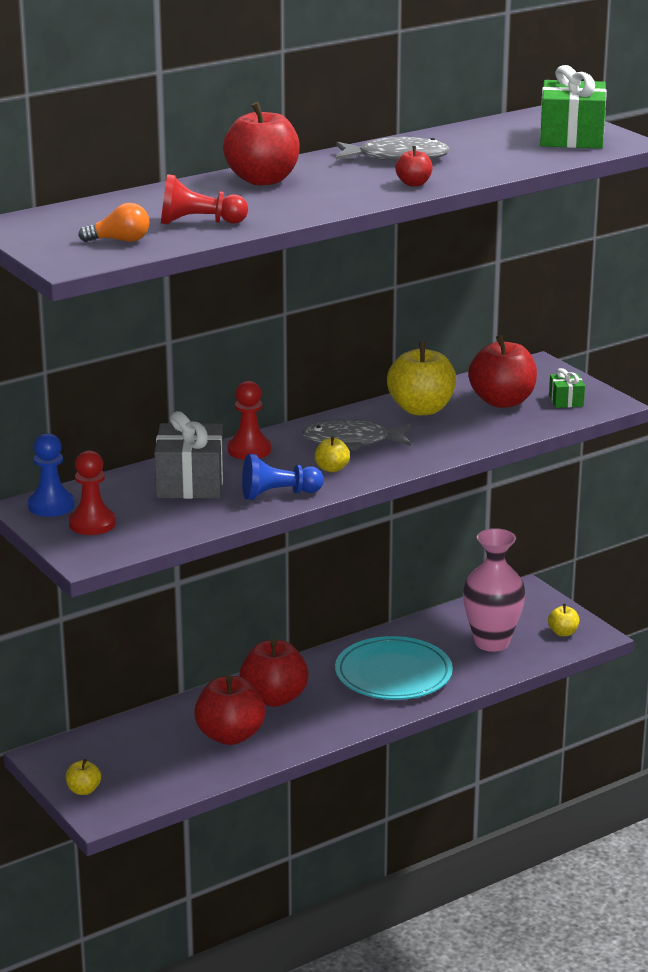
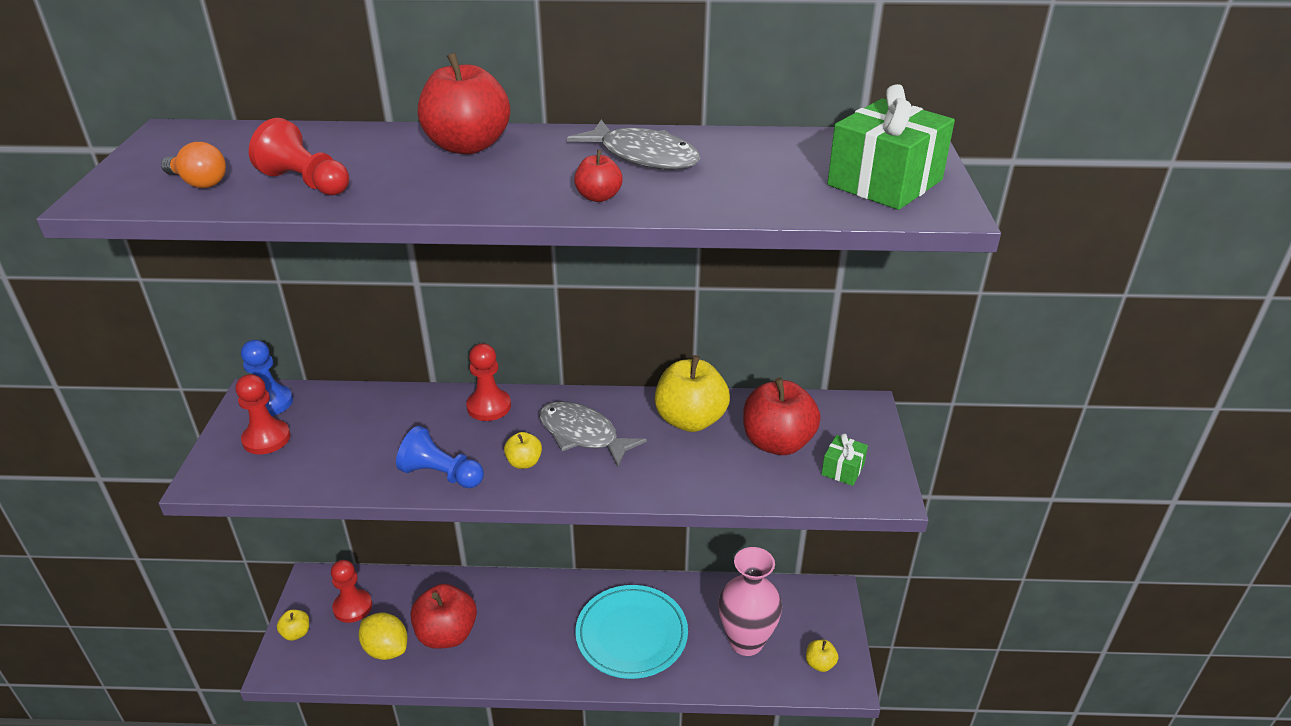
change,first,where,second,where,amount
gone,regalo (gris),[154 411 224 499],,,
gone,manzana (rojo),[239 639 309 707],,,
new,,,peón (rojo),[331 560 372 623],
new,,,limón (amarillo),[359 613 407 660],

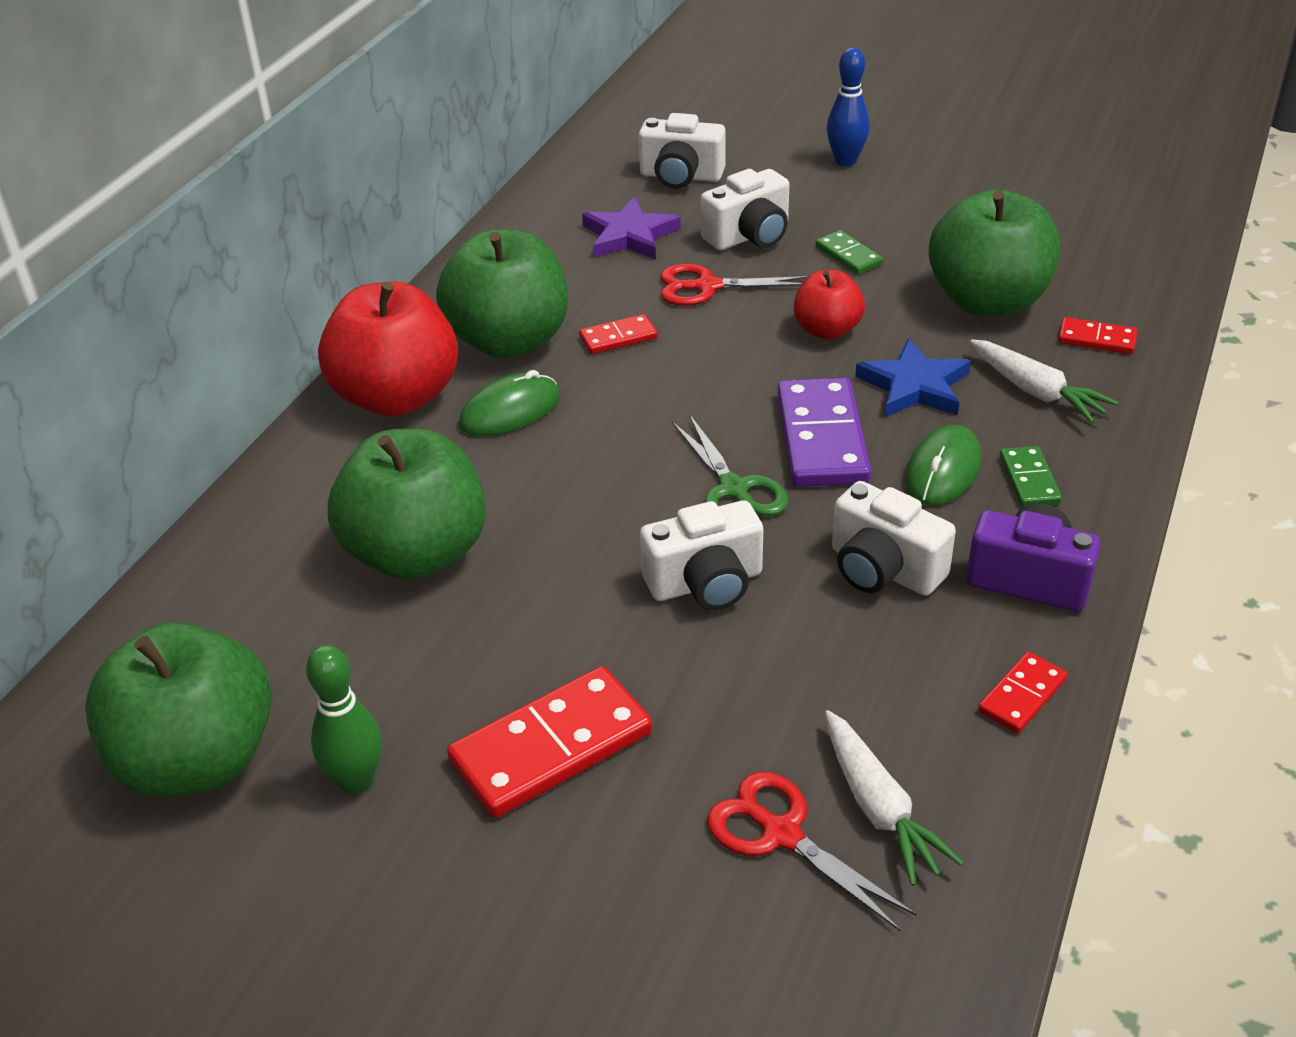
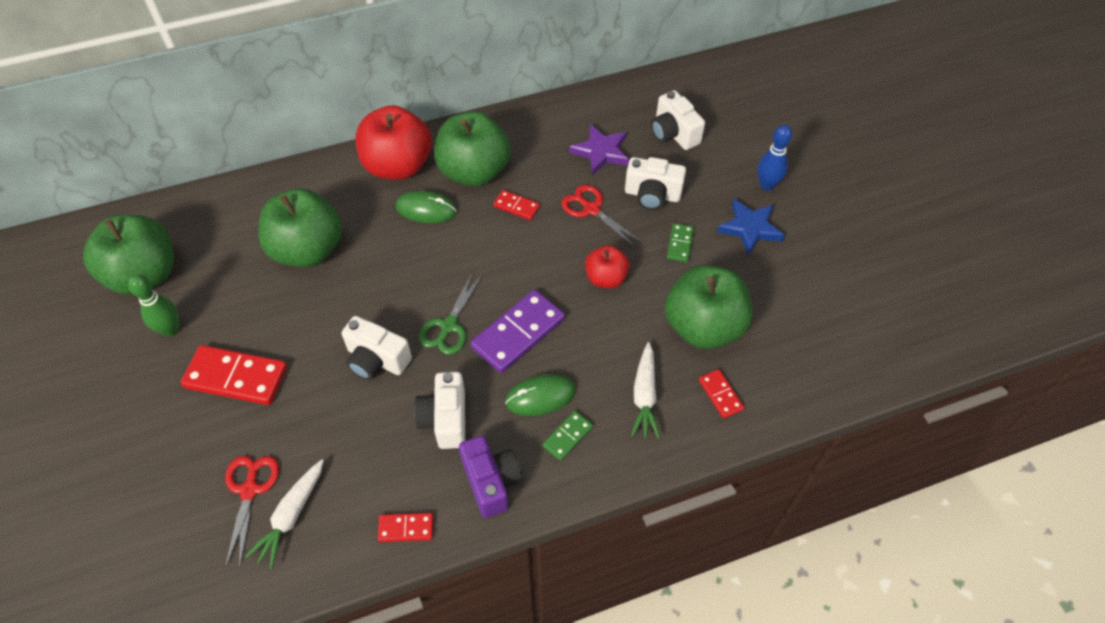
change,first,where,second,where,amount
shifted,estrella (azul),[855 338 971 417],,[717 199 785 255],

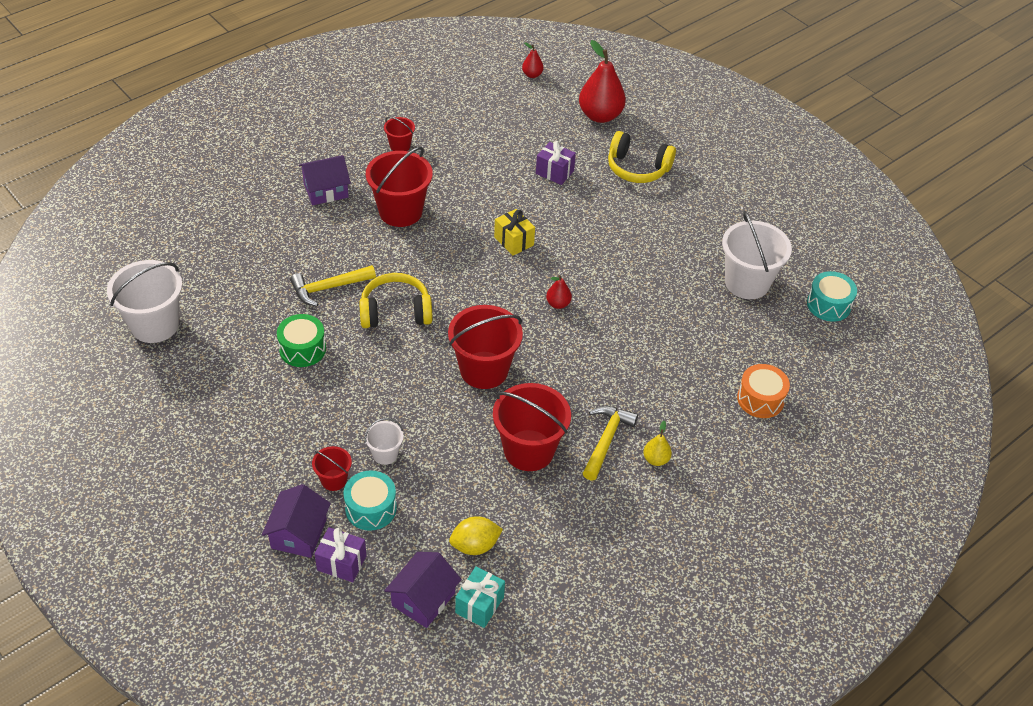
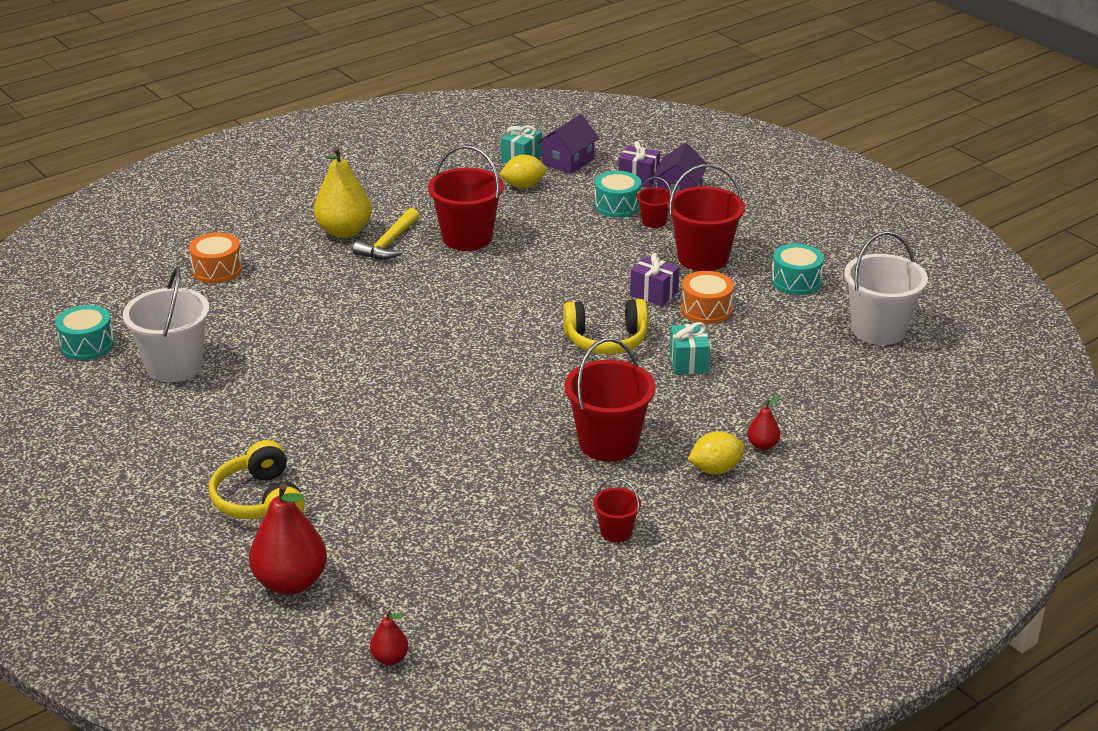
change,first,where,second,where,amount
repainted,tambor (verde),[277 314 326 367],tambor (naranja),[681 271 734 324],
swapped,martillo (amarillo),[290 265 376 306],regalo (turquesa),[670 322 710 374],
swapped,casa (morado),[299 155 351 205],limón (amarillo),[688 431 745 474],
gone,balde (blanco),[365 418 404 465],,,
shifted,balde (rojo),[448 305 523 389],,[667 164 745 271],
gone,regalo (amarillo),[494 209 535 256],,,
shifted,regalo (morado),[536 141 576 185],,[630 253 680 306],
shifted,pera (rojo),[546 275 572 309],,[747 396 780 450],
rotated,auriculares (amarillo),[608 131 676 183],,[209 440 305 519],135 degrees counterclockwise
scaled,pera (amarillo),[643 421 672 466],,[314 147 372 238],x2.10
new,,,tambor (turquesa),[771 243 824 295],

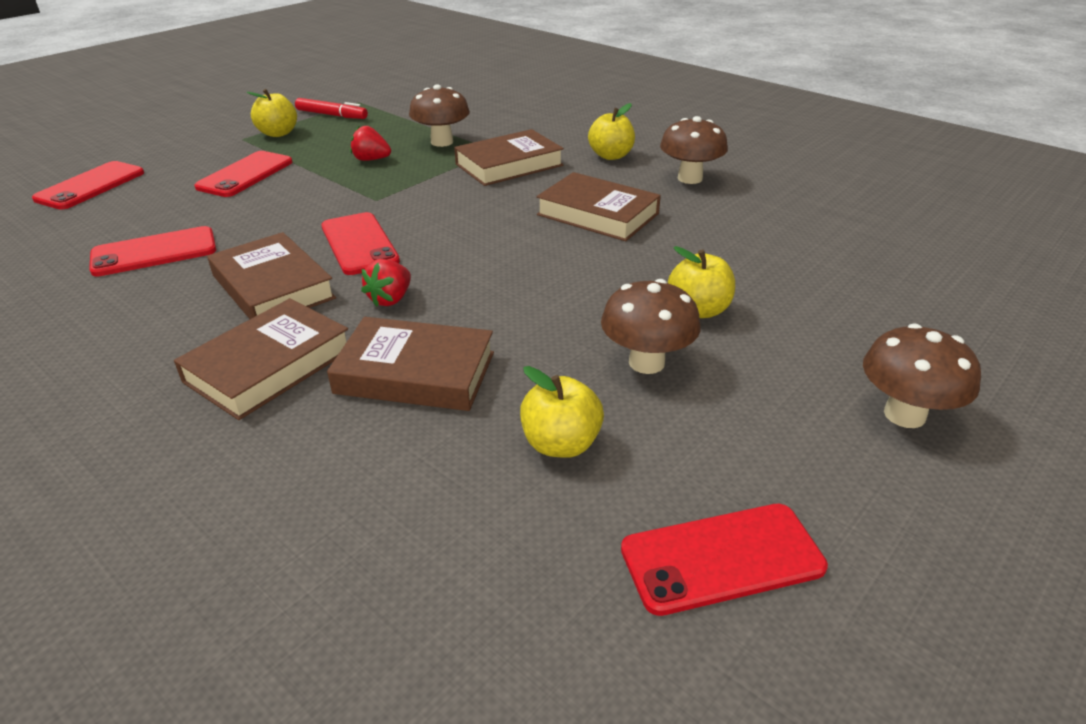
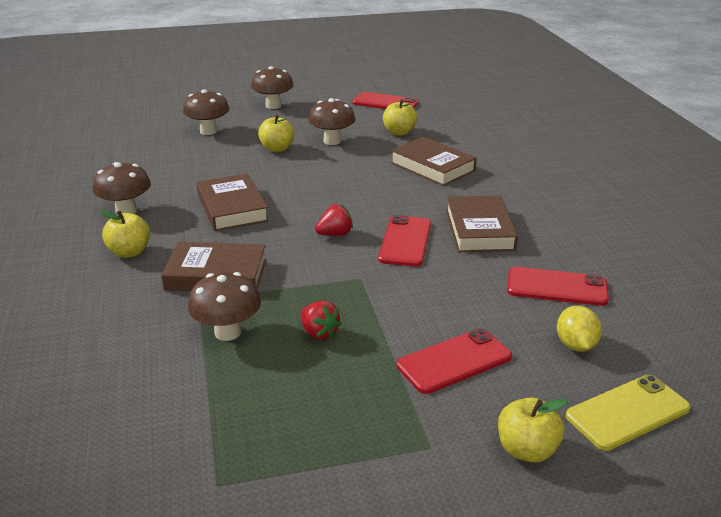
change,first,where,second,where,amount
repainted,móvil (rojo),[32 161 144 210],móvil (amarillo),[566 375 691 451],
gone,libro (marrón),[174 298 348 420],,,
shifted,manzana (amarillo),[246 89 297 137],,[498 397 568 463],
gone,rotulador (rojo),[295 98 368 119],,,
shifted,fresa (rojo),[361 259 411 307],,[315 204 353 236],
new,,,seta (marrón),[183 89 229 135],
new,,,limón (amarillo),[557 305 602 352],

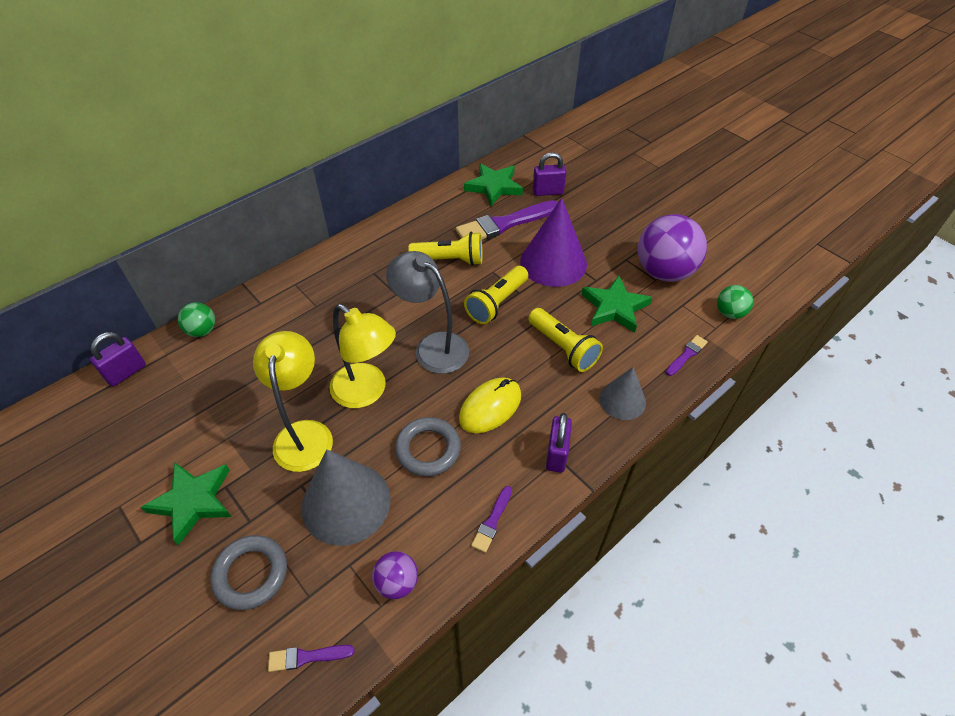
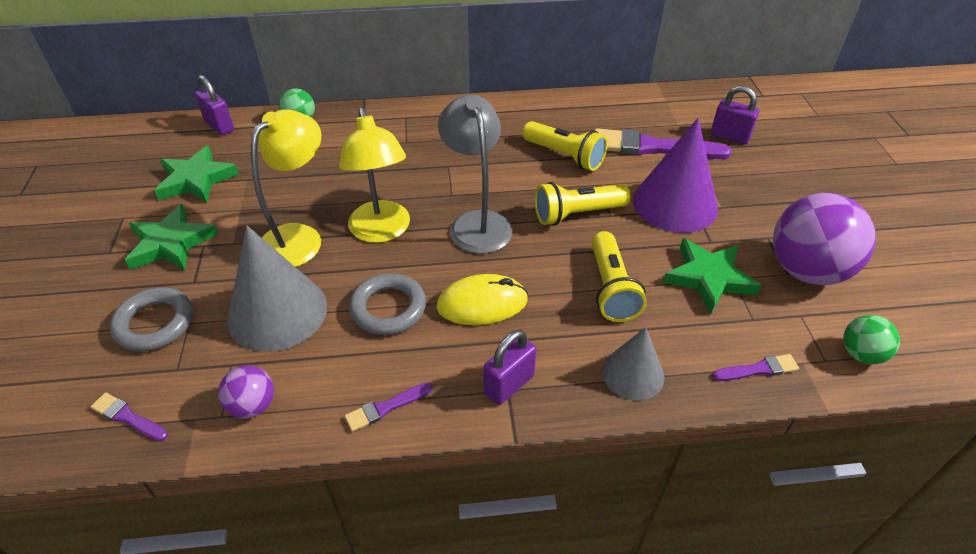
change,first,where,second,where,amount
rotated,candado (morado),[90 332 146 387],,[195 75 234 135],60 degrees clockwise
shifted,estrella (verde),[464 163 523 206],,[154 145 239 203],

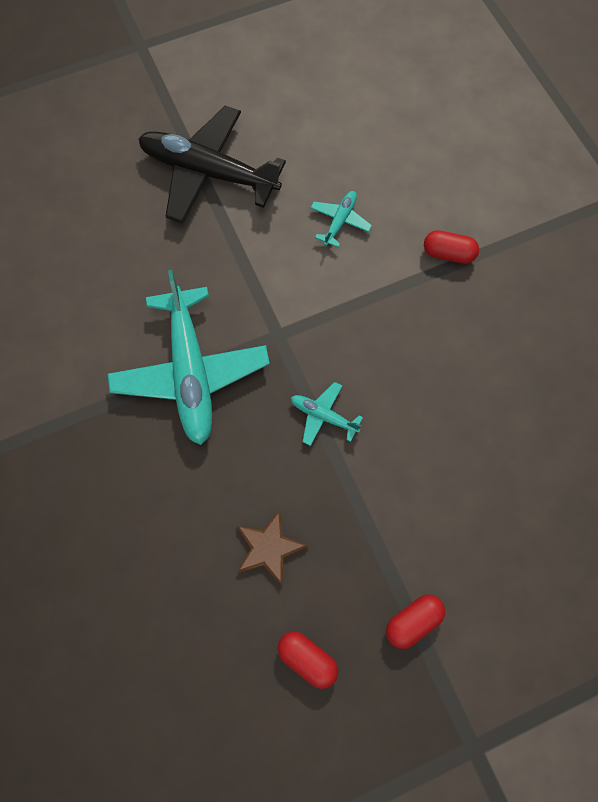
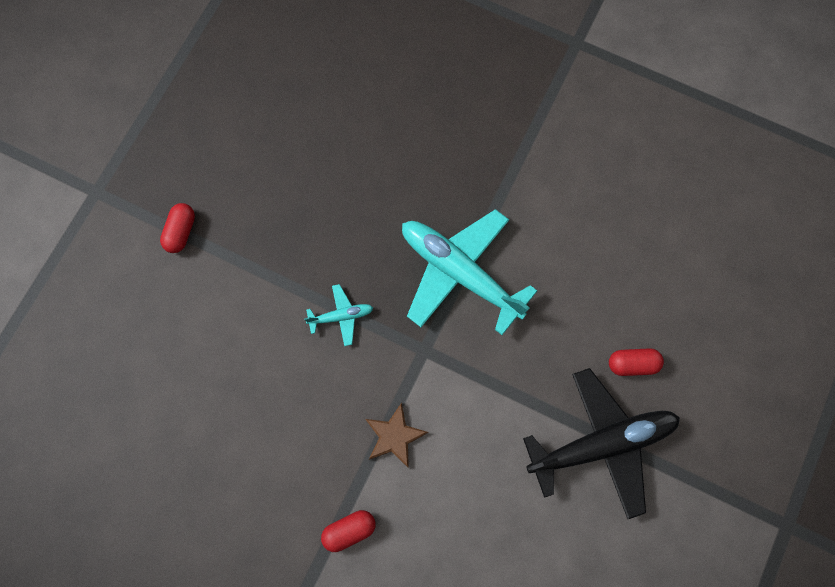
change,first,where,second,where,amount
shifted,estrella (marrón),[236 510 308 586],,[365 403 429 468],
shifted,cápsula (rojo),[278 631 338 689],,[609 348 664 376],
gone,avión (turquesa),[310 191 372 248],,,

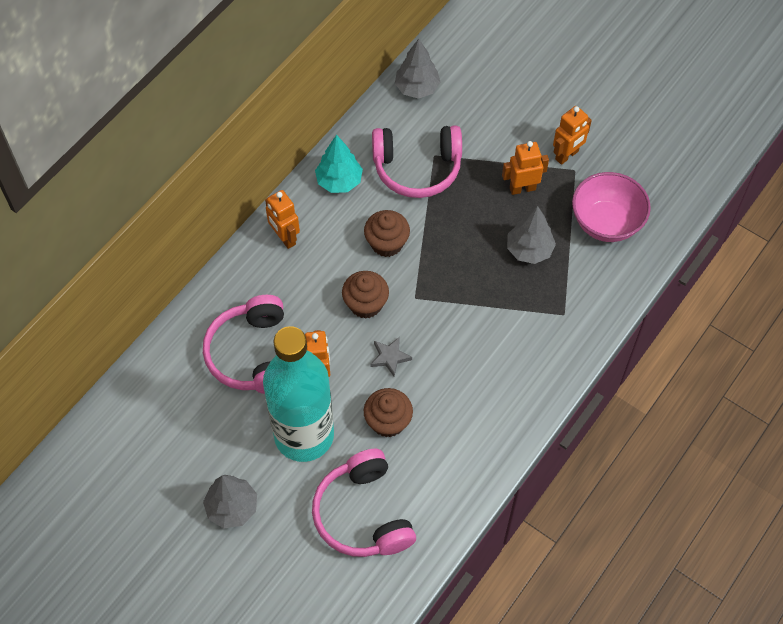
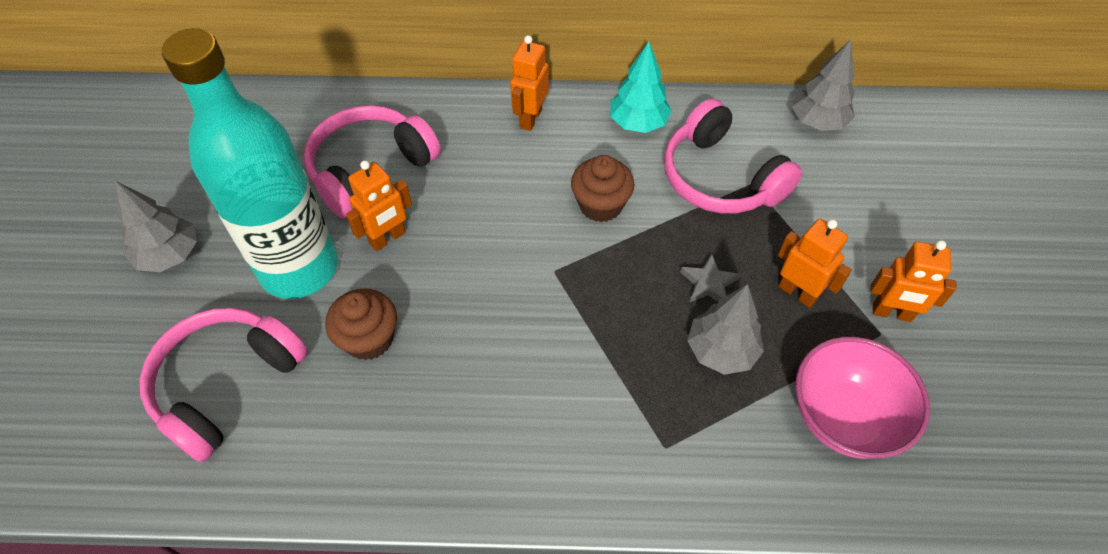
change,first,where,second,where,amount
gone,magdalena (marrón),[342 271 389 319],,,
shifted,estrella (gris),[370 337 412 376],,[680 253 740 303],

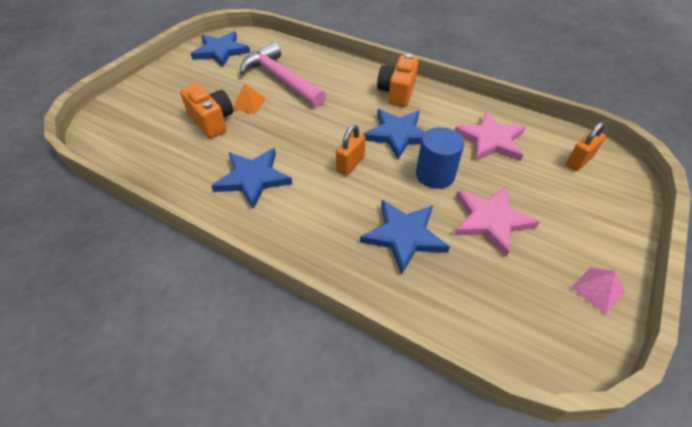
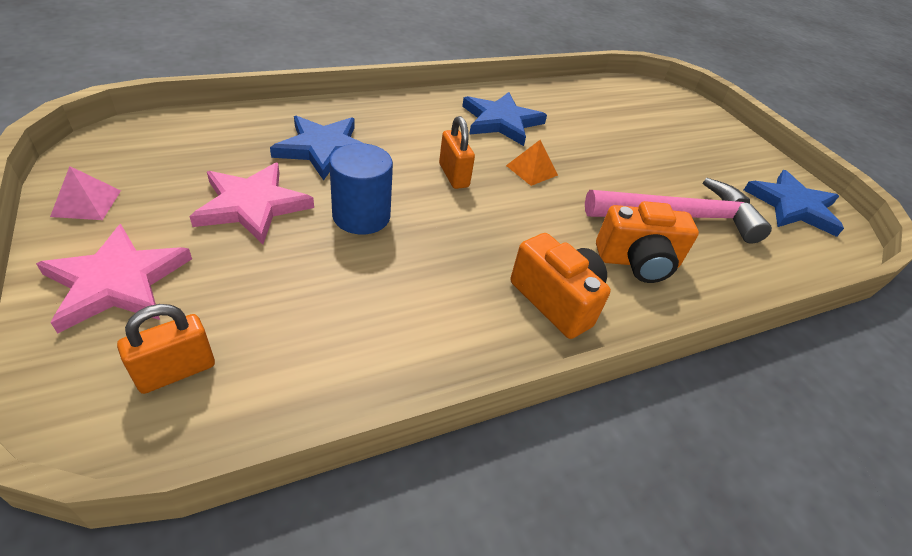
change,first,where,second,where,amount
shifted,cámara (naranja),[180 84 233 138],,[596 201 699 283],
shifted,pirámide (naranja),[233 83 266 114],,[506 140 558 186],
gone,estrella (azul),[363 109 426 159],,,
shifted,estrella (rosa),[454 111 526 161],,[36 224 192 333],
rotated,candado (naranja),[566 122 606 171],,[117 304 215 394],60 degrees clockwise

